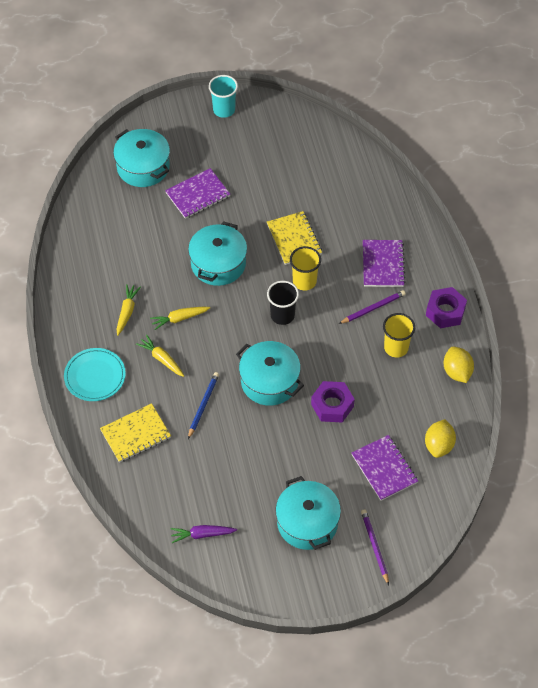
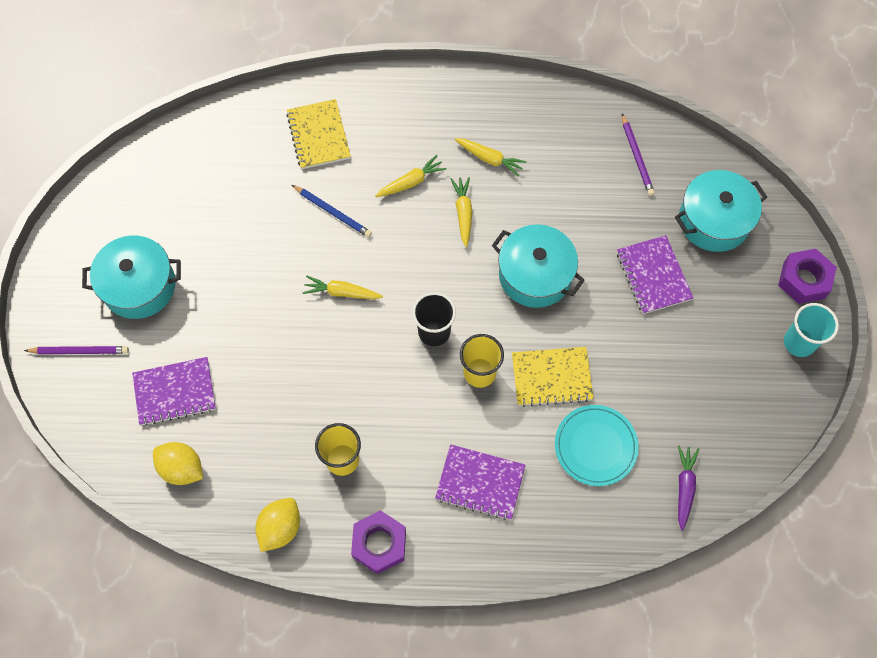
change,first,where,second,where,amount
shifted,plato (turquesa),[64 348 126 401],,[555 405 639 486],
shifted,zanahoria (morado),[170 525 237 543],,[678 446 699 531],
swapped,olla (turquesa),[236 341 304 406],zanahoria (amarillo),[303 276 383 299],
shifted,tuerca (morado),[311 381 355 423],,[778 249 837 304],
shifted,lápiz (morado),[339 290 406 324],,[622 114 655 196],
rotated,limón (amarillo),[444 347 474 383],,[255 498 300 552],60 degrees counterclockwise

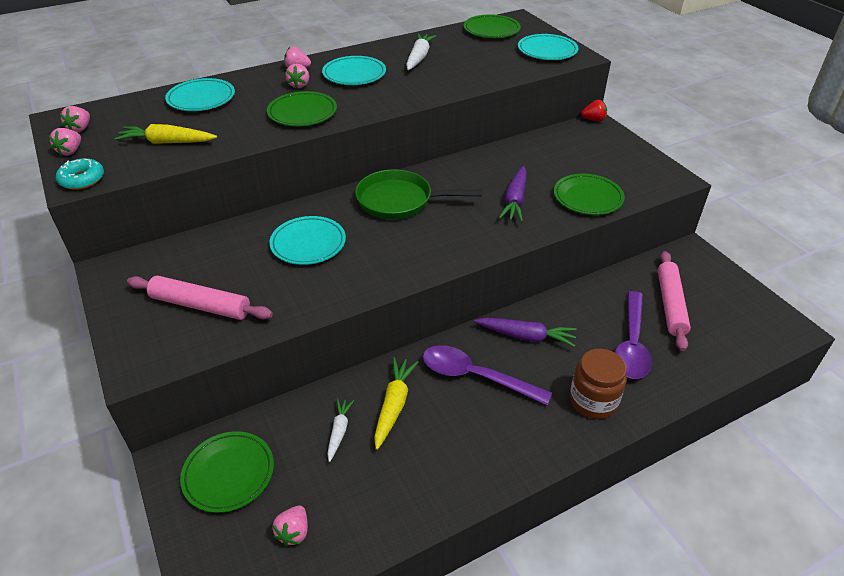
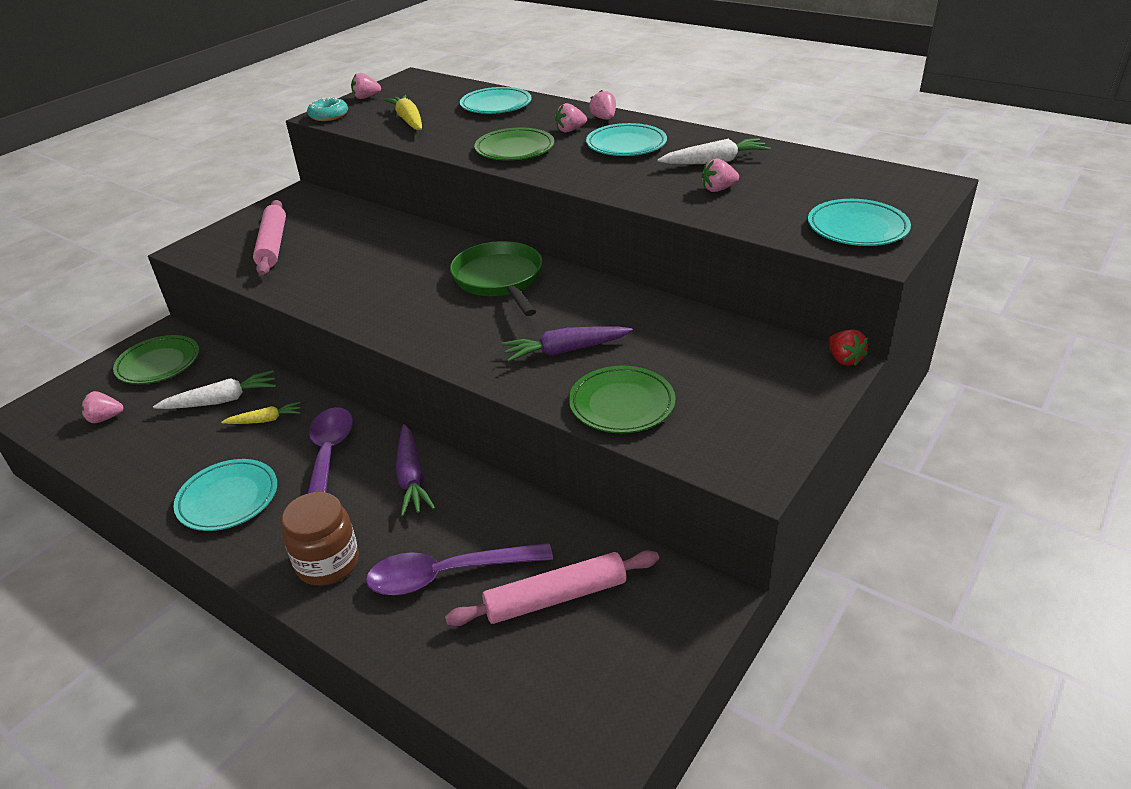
change,first,where,second,where,amount
shifted,fresa (rosa),[60 106 90 132],,[701 159 739 192],
shifted,plato (turquesa),[269 216 346 265],,[174 459 277 531],
scaled,zanahoria (blanco),[327 399 354 462],,[153 370 276 409],x1.57
scaled,zanahoria (amarillo),[374 357 418 450],,[221 402 301 424],x0.64
gone,plato (verde),[464 14 521 38],,,

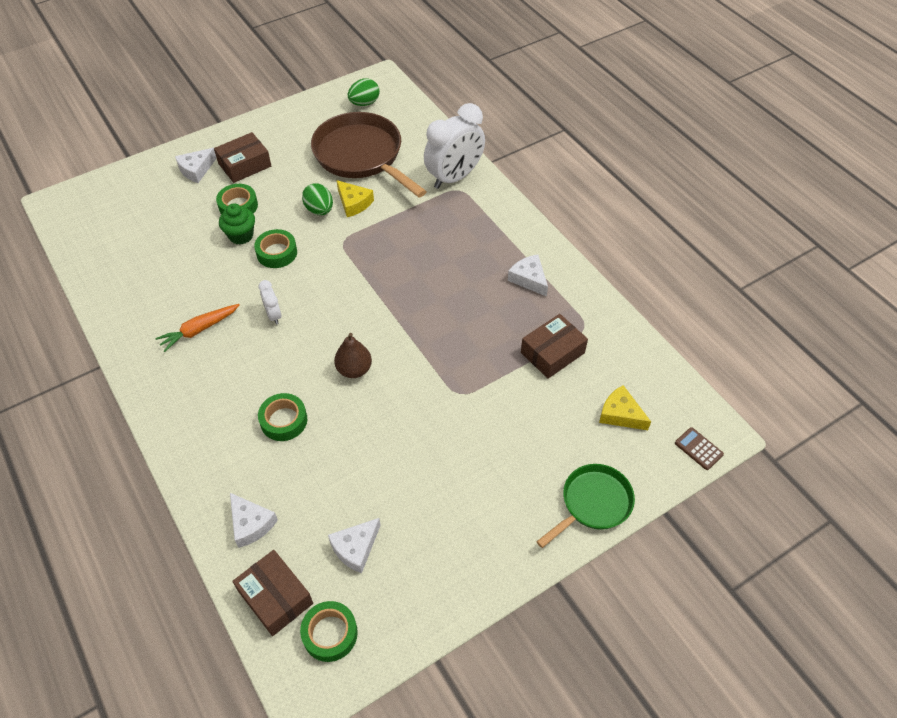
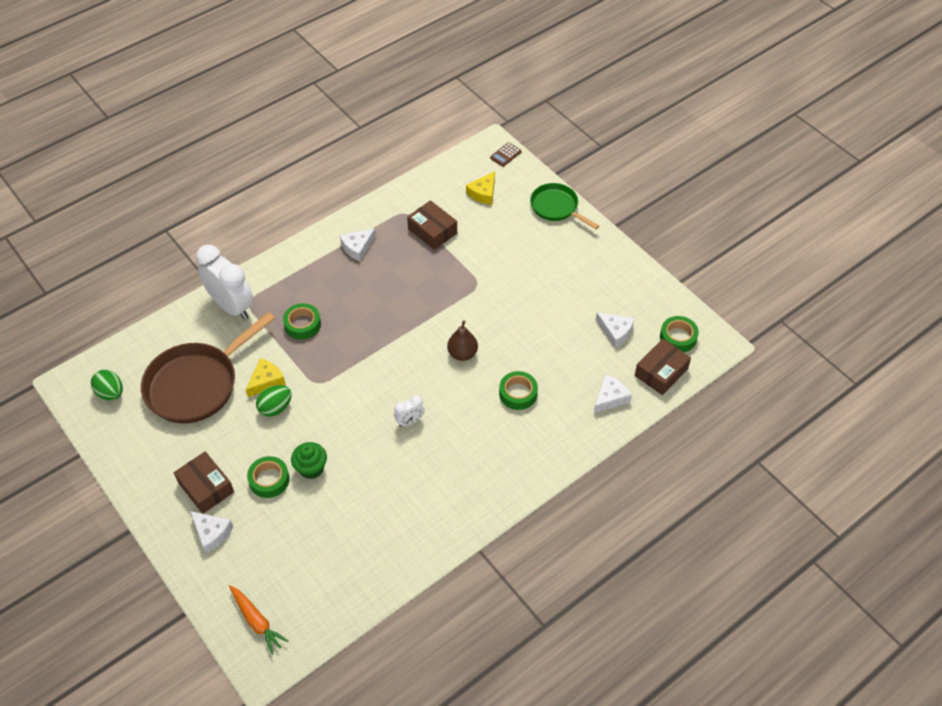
change,first,where,second,where,amount
shifted,zanahoria (naranja),[155 304 240 352],,[229 585 289 655],
shifted,cinta adhesiva (verde),[254 229 297 268],,[283 303 321 340],

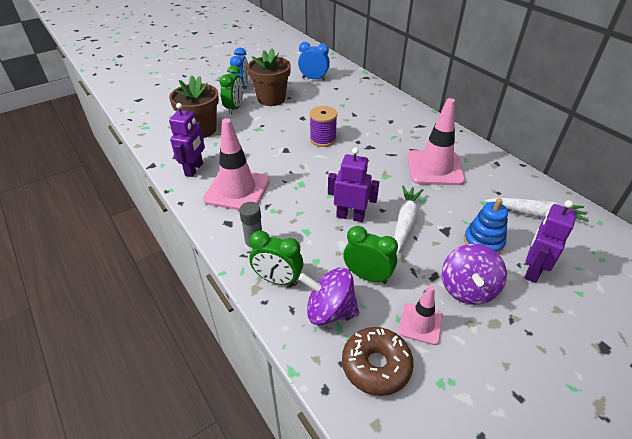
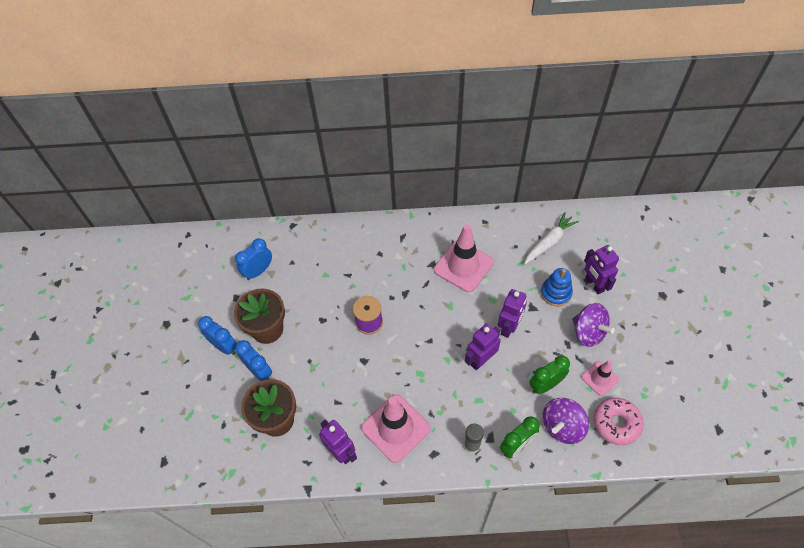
change,first,where,second,where,amount
repainted,despertador (verde),[220 66 243 114],despertador (azul),[235 340 272 381],
repainted,rosquilla (marrón),[342 327 414 396],rosquilla (rosa),[594 398 644 445],
swapped,zanahoria (blanco),[394 185 423 254],robot (morado),[498 289 527 338],

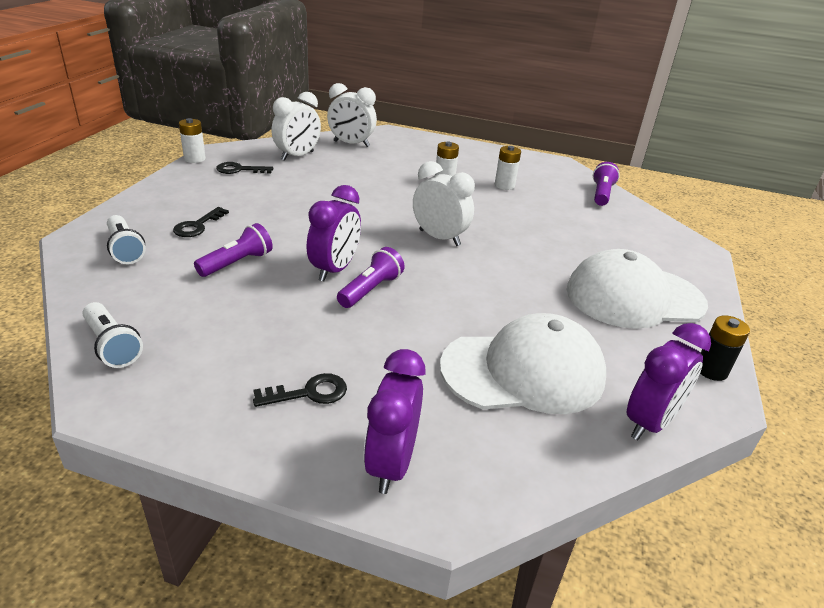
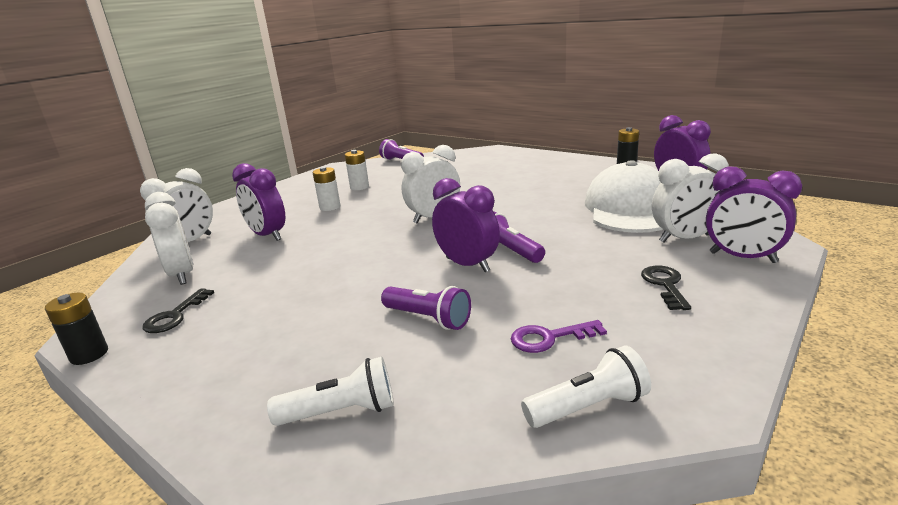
change,first,where,second,where,amount
gone,llave (negro),[173 207 229 237],,,
repainted,pila (blanco),[179 118 206 163],pila (negro),[45 293 108 365],
rotated,lámpara de mano (morado),[194 223 273 277],,[381 286 471 330],150 degrees clockwise
gone,gorra (blanco),[566 249 708 329],,,
new,,,despertador (morado),[232 163 285 241],
new,,,llave (morado),[511 320 607 353],
new,,,despertador (blanco),[652 153 729 243],

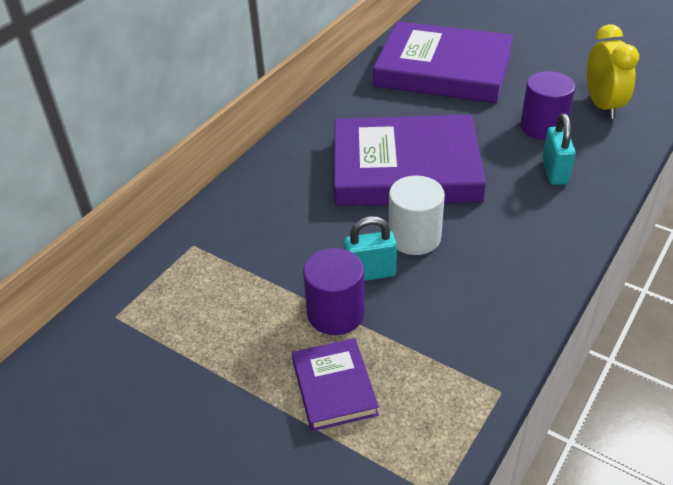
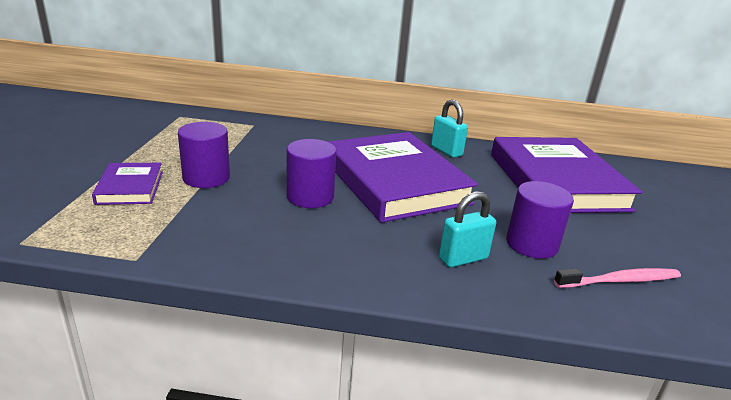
change,first,where,second,where,amount
rotated,libro (morado),[292 338 379 431],,[92 163 163 205],60 degrees counterclockwise
shifted,candado (turquesa),[344 216 397 281],,[431 99 468 158],
repainted,cilindro (blanco),[389 175 445 255],cilindro (morado),[287 139 336 208],
swapped,despertador (amarillo),[587 24 639 119],cepillo de dientes (rosa),[554 268 681 288],

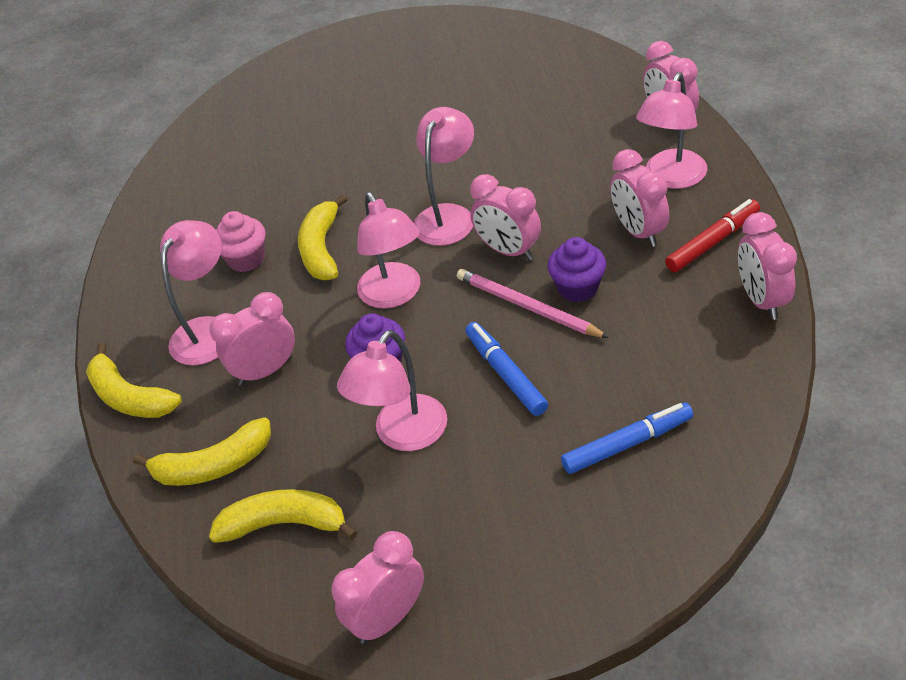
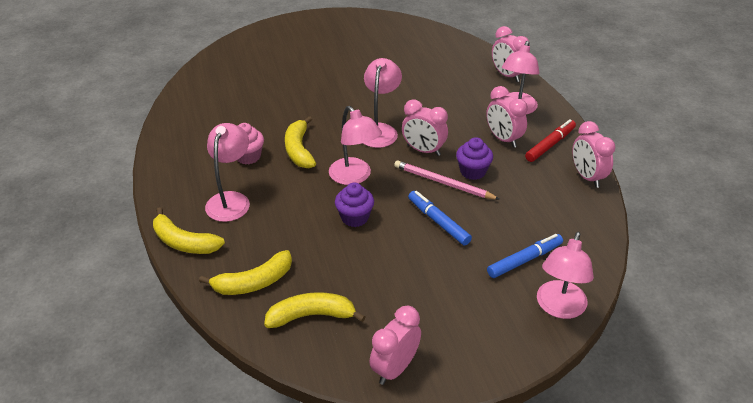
change,first,where,second,where,amount
gone,despertador (rosa),[210 292 295 386],,,
shifted,lámpara (rosa),[337 330 447 451],,[537 232 594 319],

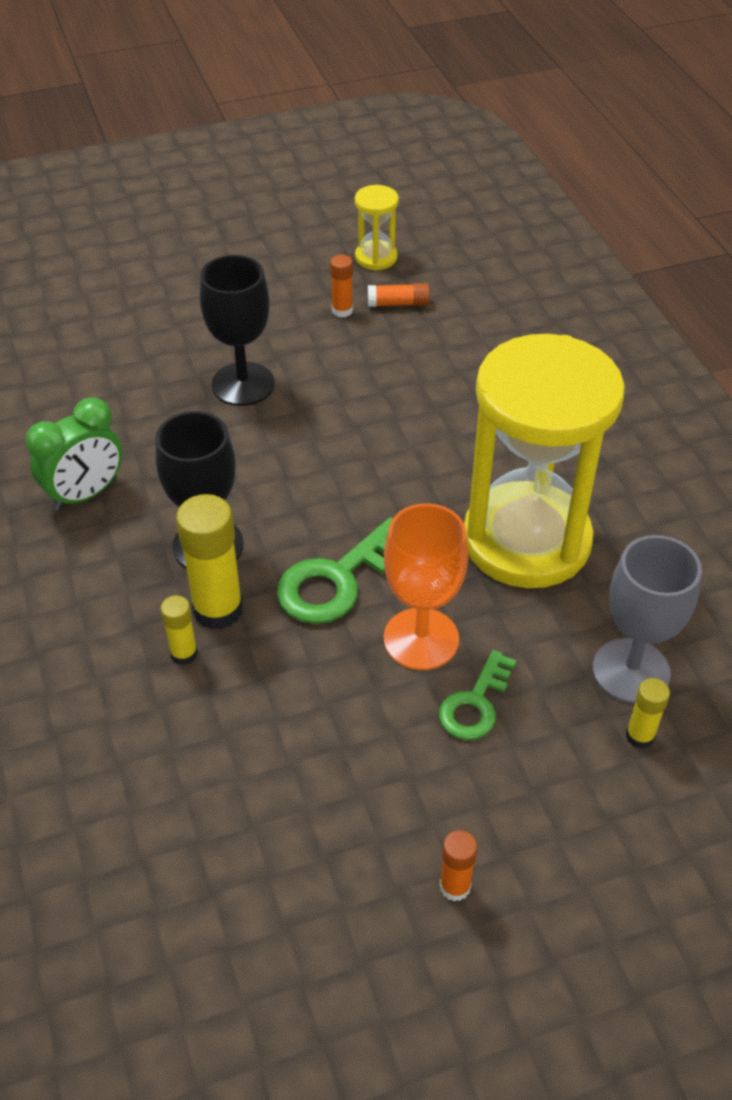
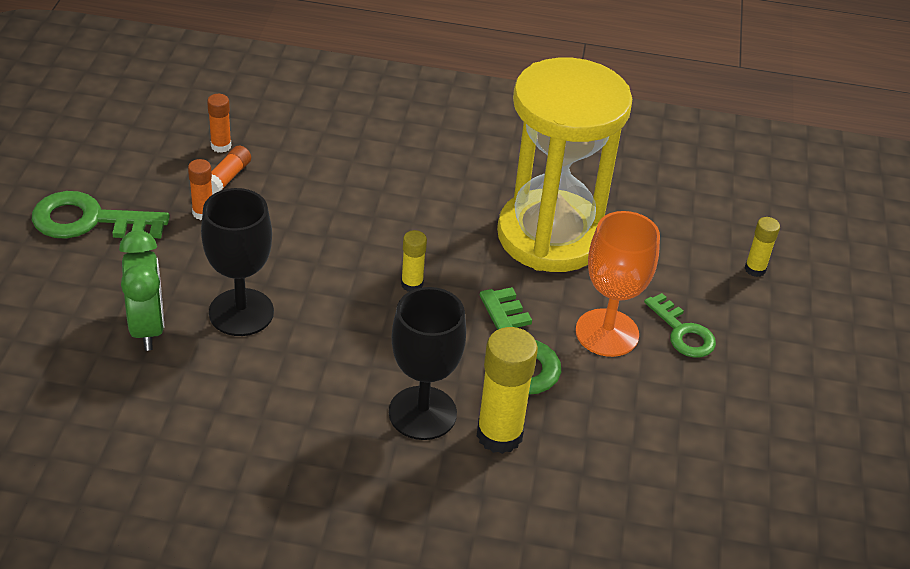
change,first,where,second,where,amount
shifted,despertador (verde),[26 397 123 511],,[119 230 164 351],
shifted,barra de pegamento (amarillo),[160 595 198 665],,[401 230 427 292],
gone,reloj de arena (amarillo),[355 185 399 270],,,
shifted,barra de pegamento (naranja),[440 830 477 901],,[207 94 231 153],
gone,copa (gris),[592 535 702 703],,,
new,,,llave (verde),[32 191 170 239],

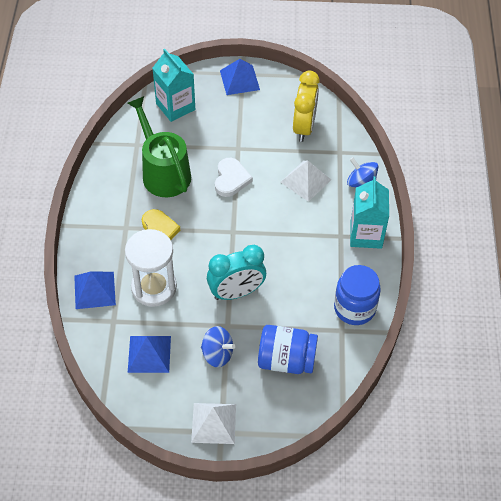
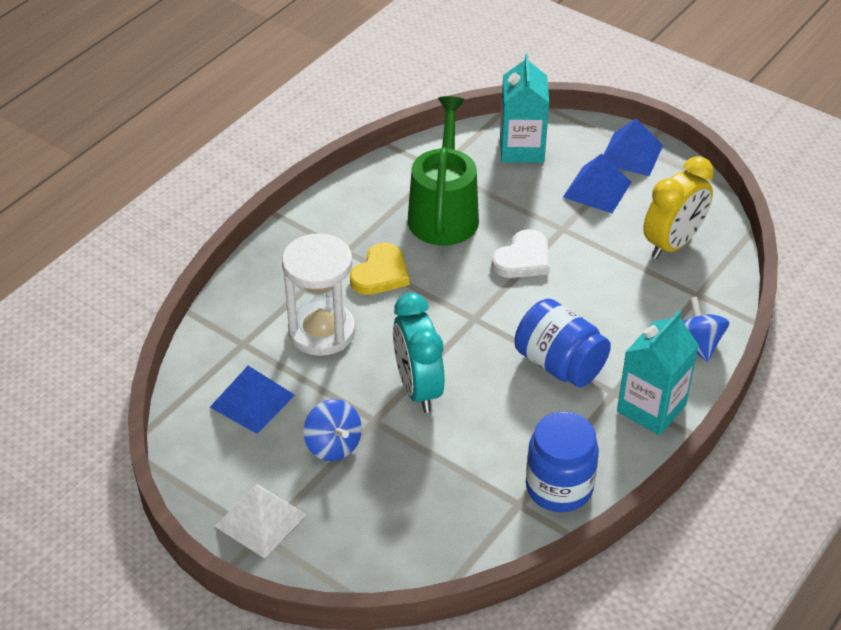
change,first,where,second,where,amount
shifted,pirámide (azul),[74 271 116 309],,[563 154 632 213],
rotated,despertador (turquesa),[207 245 266 300],,[393 293 445 413],60 degrees clockwise
shifted,tarro (azul),[258 325 318 374],,[515 299 611 387],
gone,pirámide (blanco),[281 161 331 202],,,

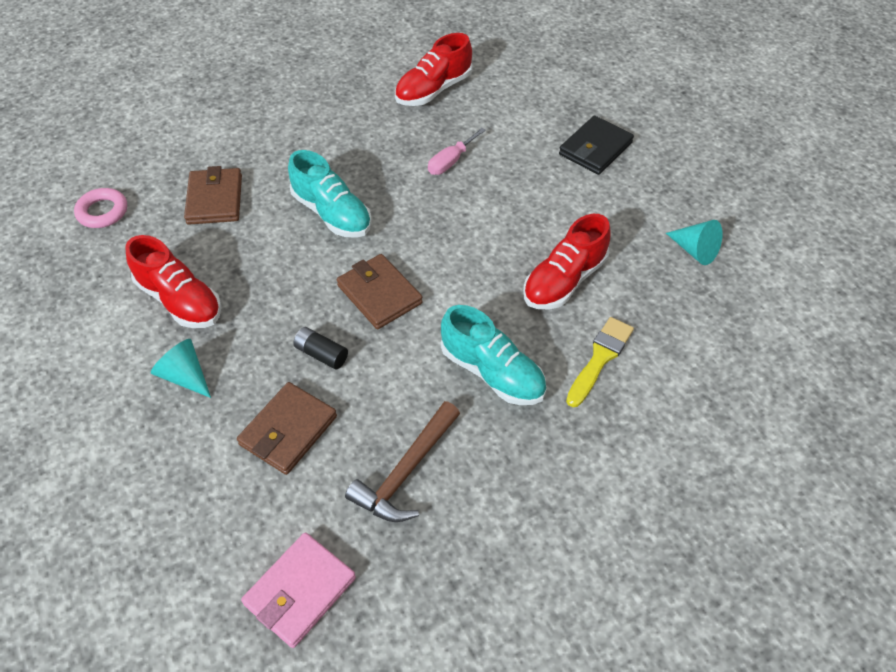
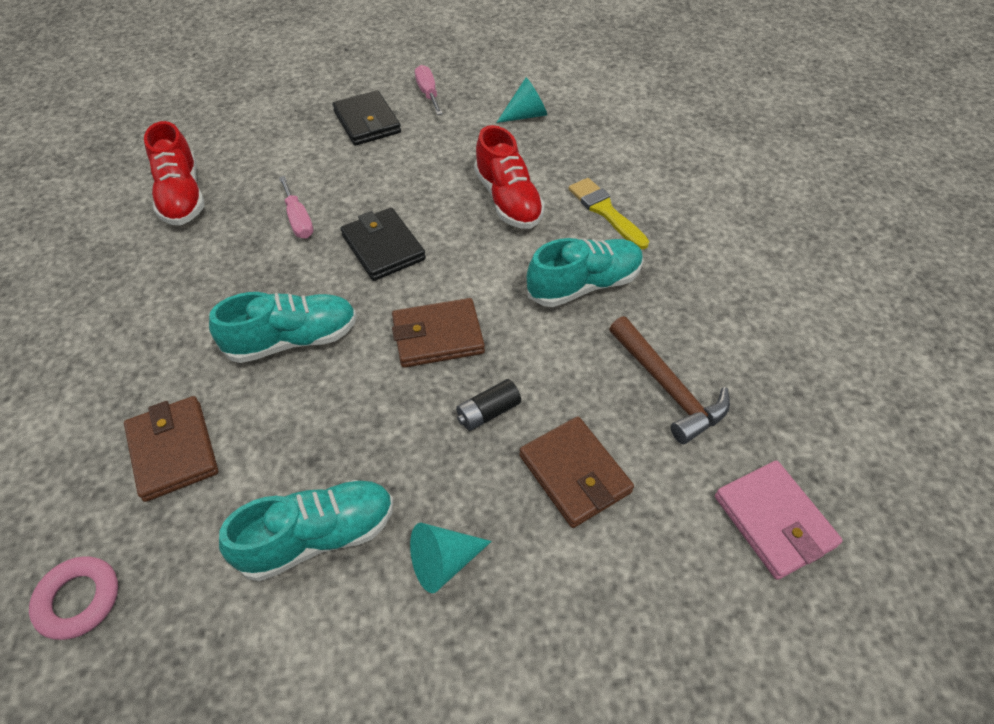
change,first,where,second,where,amount
repainted,zapato (rojo),[125 235 222 328],zapato (turquesa),[219 480 394 581],
rotated,cartera (marrón),[184 166 242 225],,[124 396 218 502],45 degrees clockwise
new,,,cartera (negro),[341 208 426 281],
new,,,destornillador (rosa),[415 65 443 115],

